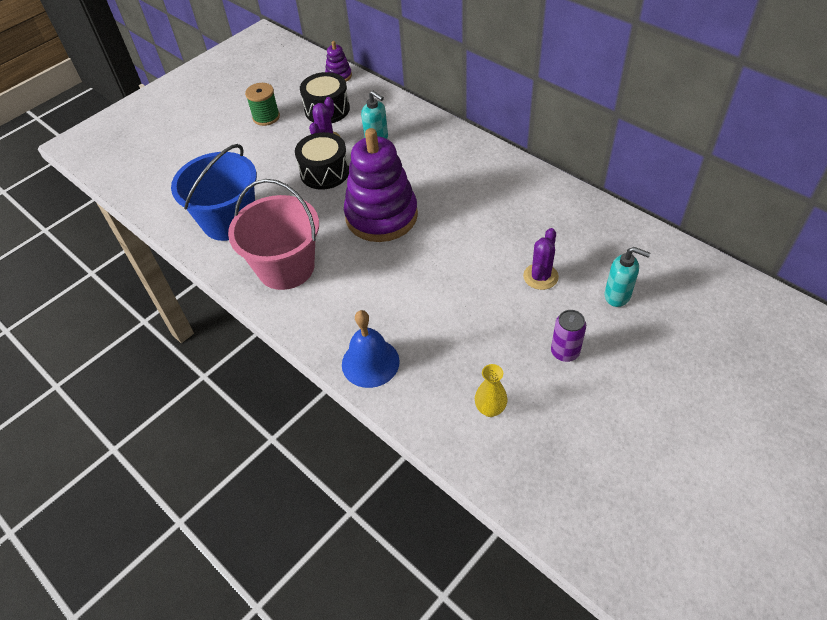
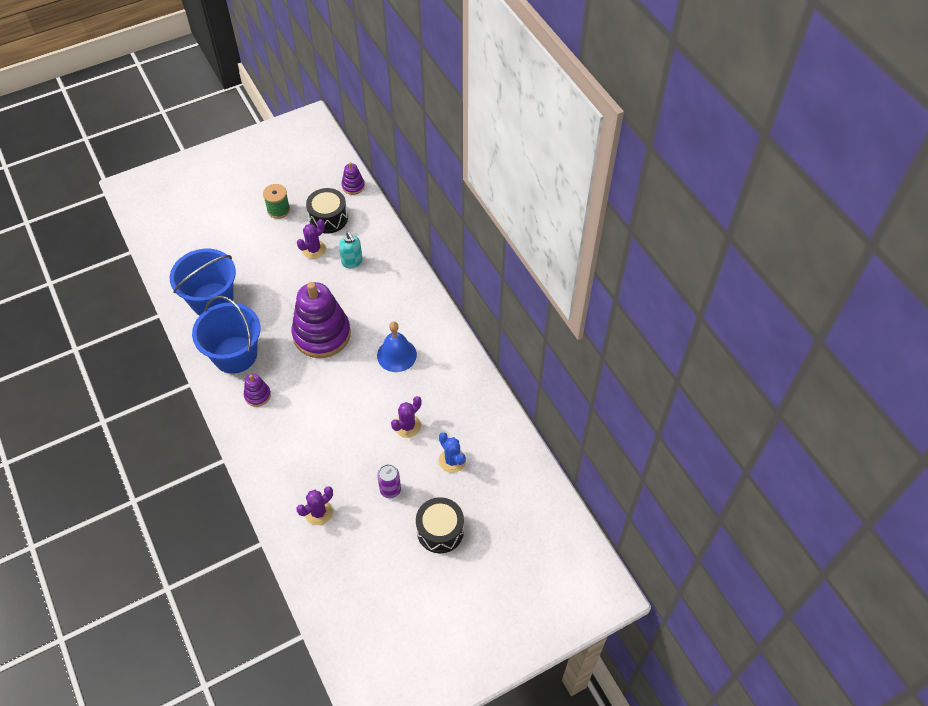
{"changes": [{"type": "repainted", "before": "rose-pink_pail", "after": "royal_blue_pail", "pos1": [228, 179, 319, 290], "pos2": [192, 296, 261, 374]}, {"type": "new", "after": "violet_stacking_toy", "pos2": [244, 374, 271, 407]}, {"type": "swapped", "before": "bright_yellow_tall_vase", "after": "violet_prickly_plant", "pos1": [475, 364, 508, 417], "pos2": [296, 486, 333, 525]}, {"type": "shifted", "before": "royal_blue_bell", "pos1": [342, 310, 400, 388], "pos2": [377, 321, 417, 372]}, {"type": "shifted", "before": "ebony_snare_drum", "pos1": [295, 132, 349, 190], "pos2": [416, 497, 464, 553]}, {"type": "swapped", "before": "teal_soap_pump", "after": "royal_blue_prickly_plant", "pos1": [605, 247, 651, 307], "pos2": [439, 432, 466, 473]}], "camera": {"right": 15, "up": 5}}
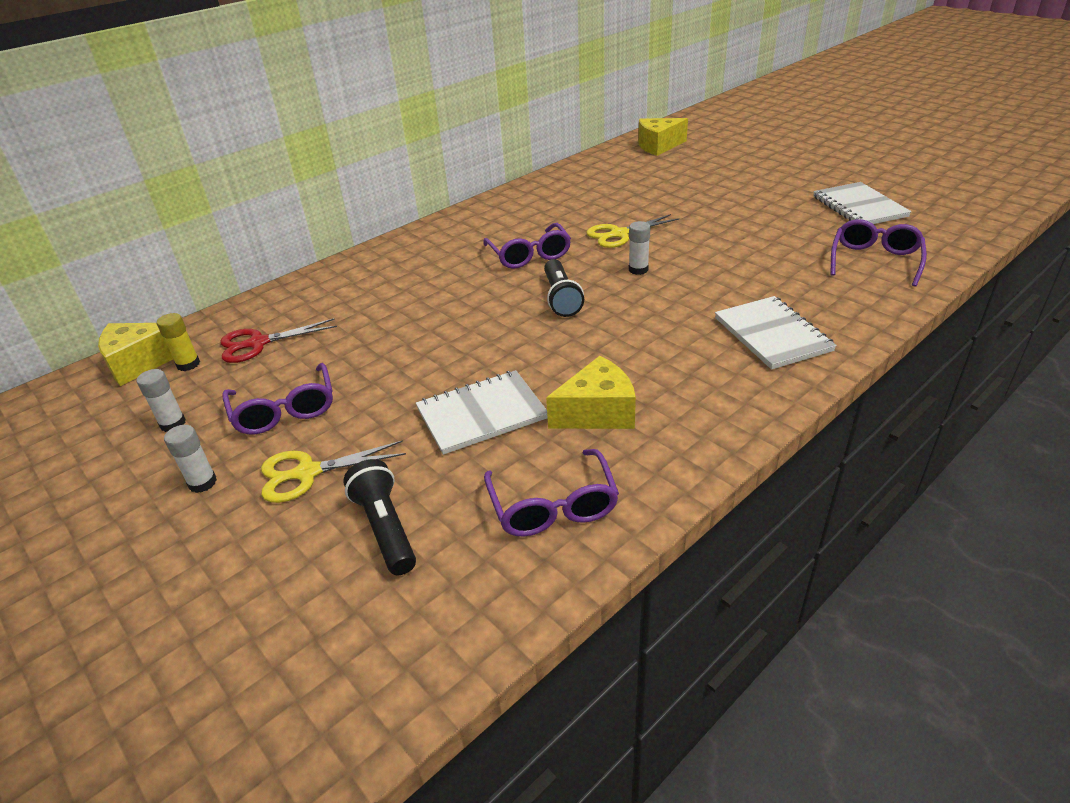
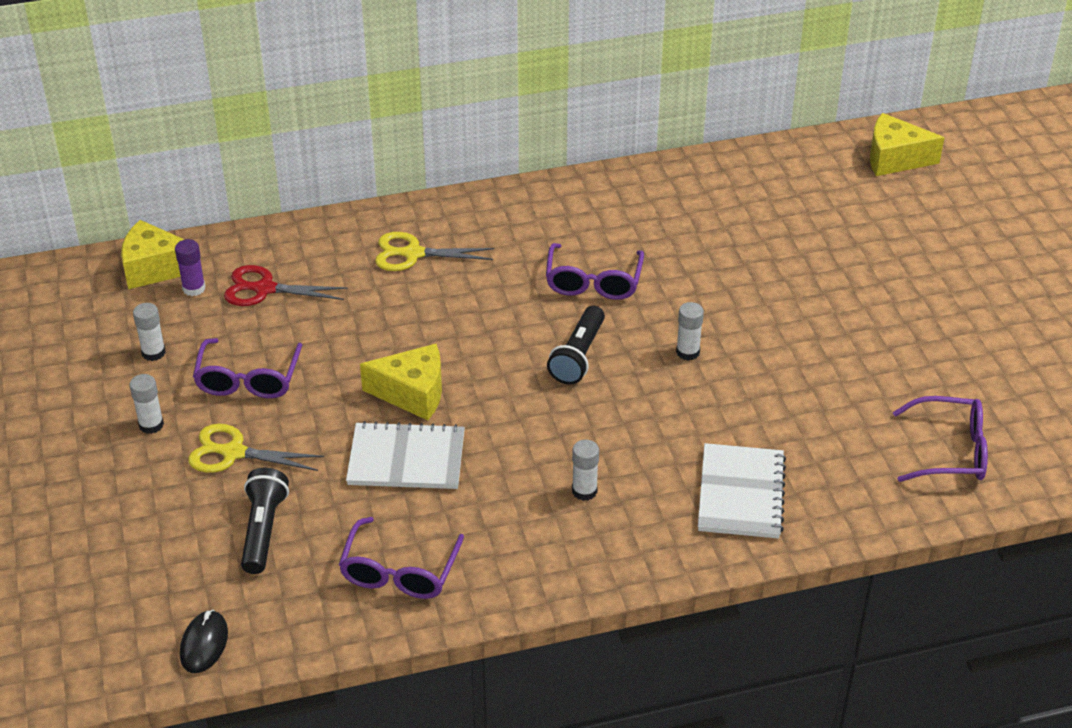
{"changes": [{"type": "repainted", "before": "bright_yellow_stick_of_glue", "after": "violet_stick_of_glue", "pos1": [157, 313, 200, 371], "pos2": [175, 239, 205, 296]}, {"type": "new", "after": "ebony_mouse", "pos2": [180, 610, 228, 673]}, {"type": "shifted", "before": "bright_yellow_cheese_wedge", "pos1": [546, 356, 636, 429], "pos2": [360, 344, 442, 420]}, {"type": "shifted", "before": "bright_yellow_scissors", "pos1": [586, 214, 680, 248], "pos2": [375, 232, 494, 271]}, {"type": "new", "after": "pure_white_stick_of_glue", "pos2": [572, 439, 599, 501]}, {"type": "rotated", "before": "violet_spectacles", "pos1": [831, 219, 927, 287], "pos2": [893, 396, 988, 482], "turn": 45}, {"type": "gone", "before": "pure_white_notepad", "pos1": [813, 182, 912, 224]}], "camera": {"right": 25, "up": 5}}
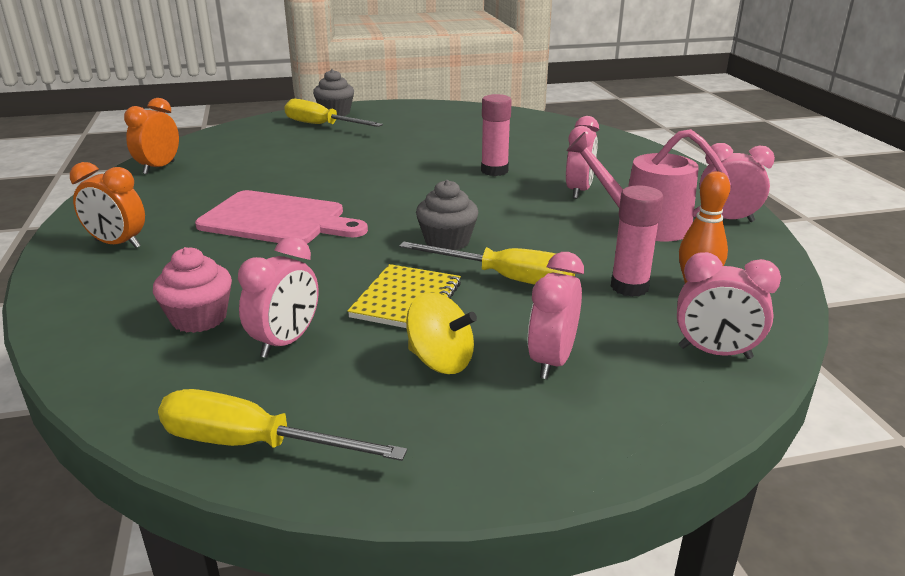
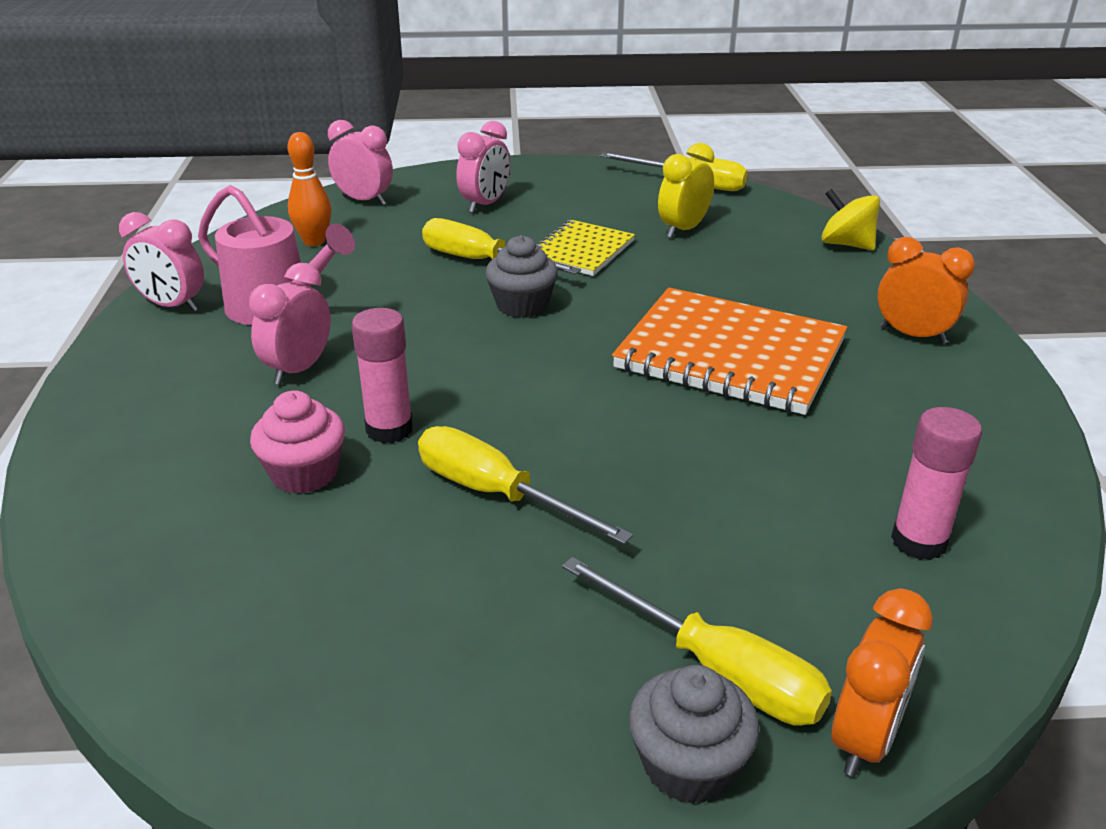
{"changes": [{"type": "shifted", "before": "rose-pink_cupcake", "pos1": [153, 247, 232, 333], "pos2": [250, 390, 345, 494]}, {"type": "new", "after": "bright_yellow_hand_screwdriver", "pos2": [418, 426, 633, 544]}, {"type": "swapped", "before": "rose-pink_bread_board", "after": "orange-coloured_notepad", "pos1": [195, 190, 368, 244], "pos2": [612, 287, 847, 415]}, {"type": "repainted", "before": "rose-pink_bedside_clock", "after": "bright_yellow_bedside_clock", "pos1": [238, 237, 319, 358], "pos2": [658, 143, 714, 238]}, {"type": "shifted", "before": "bright_yellow_whirligig", "pos1": [406, 292, 477, 374], "pos2": [822, 189, 880, 250]}, {"type": "shifted", "before": "orange-coloured_bedside_clock", "pos1": [124, 98, 179, 174], "pos2": [831, 588, 933, 777]}, {"type": "shifted", "before": "rose-pink_stick_of_glue", "pos1": [611, 185, 664, 297], "pos2": [891, 407, 982, 560]}], "camera": {"right": -170, "up": 5}}
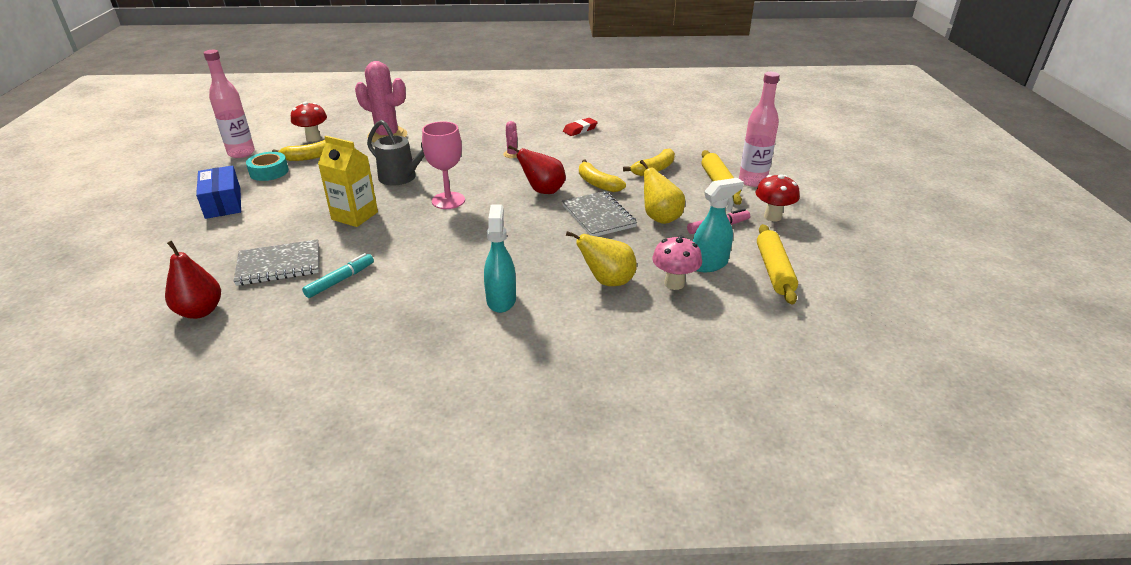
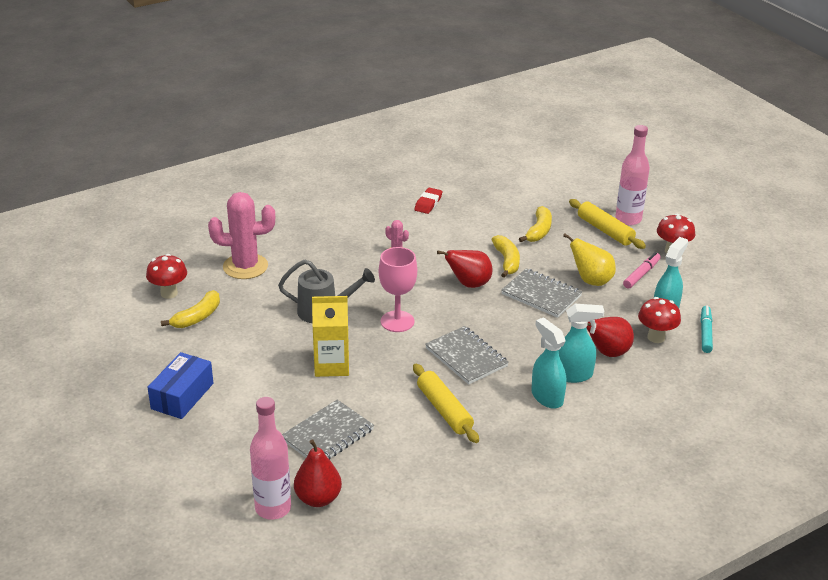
{"changes": [{"type": "rotated", "before": "royal_blue_package", "pos1": [196, 165, 241, 219], "pos2": [148, 352, 213, 419], "turn": 75}, {"type": "shifted", "before": "rose-pink_flask", "pos1": [204, 50, 255, 158], "pos2": [250, 397, 291, 520]}, {"type": "shifted", "before": "bright_yellow_rolling_pin", "pos1": [757, 224, 798, 305], "pos2": [413, 364, 479, 443]}, {"type": "new", "after": "grey_notepad", "pos2": [425, 326, 509, 385]}, {"type": "rotated", "before": "bright_yellow_banana", "pos1": [579, 160, 626, 192], "pos2": [491, 235, 520, 278], "turn": -120}, {"type": "new", "after": "teal_spray_cleaner", "pos2": [559, 304, 604, 383]}, {"type": "repainted", "before": "bright_yellow_toy_pear", "after": "scarlet_toy_pear", "pos1": [566, 231, 637, 286], "pos2": [586, 317, 634, 357]}, {"type": "repainted", "before": "rose-pink_toadstool", "after": "scarlet_toadstool", "pos1": [652, 236, 702, 290], "pos2": [638, 297, 681, 343]}, {"type": "shifted", "before": "teal_marker_pen", "pos1": [302, 253, 374, 298], "pos2": [701, 306, 713, 353]}, {"type": "gone", "before": "teal_tape", "pos1": [246, 152, 289, 181]}], "camera": {"right": -30, "up": 0}}
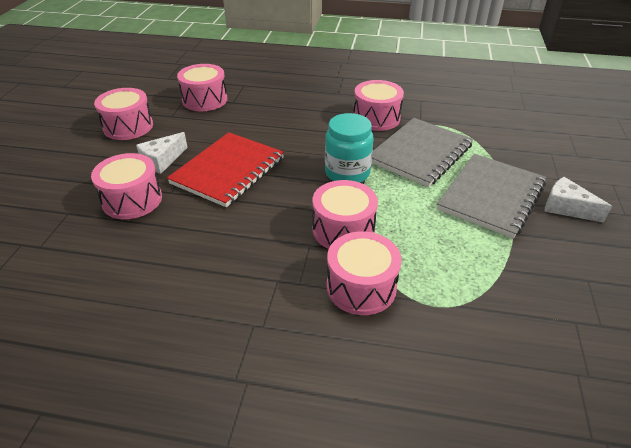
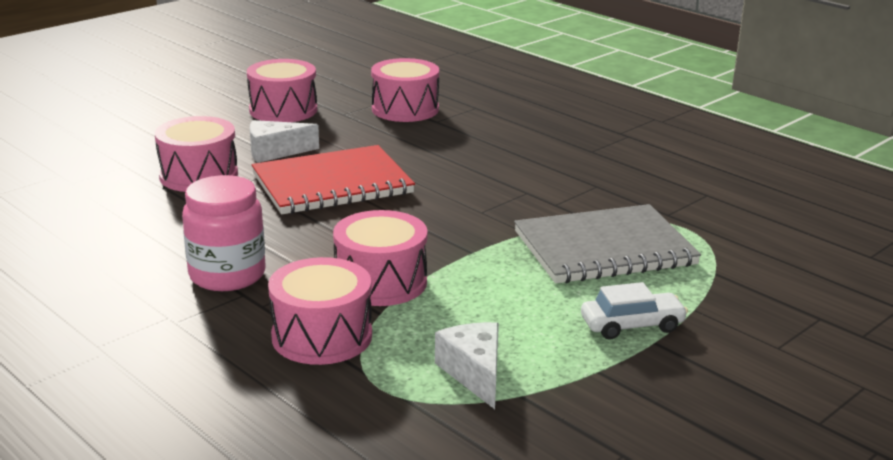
{"changes": [{"type": "new", "after": "rose-pink_preserve_jar", "pos2": [182, 175, 265, 291]}, {"type": "shifted", "before": "pure_white_cheese_wedge", "pos1": [544, 177, 612, 223], "pos2": [435, 322, 499, 409]}, {"type": "swapped", "before": "grey_notepad", "after": "pure_white_car", "pos1": [437, 154, 546, 238], "pos2": [581, 282, 688, 339]}, {"type": "gone", "before": "teal_preserve_jar", "pos1": [325, 113, 373, 183]}, {"type": "gone", "before": "rose-pink_snare_drum", "pos1": [353, 80, 404, 131]}], "camera": {"right": 35, "up": -15}}
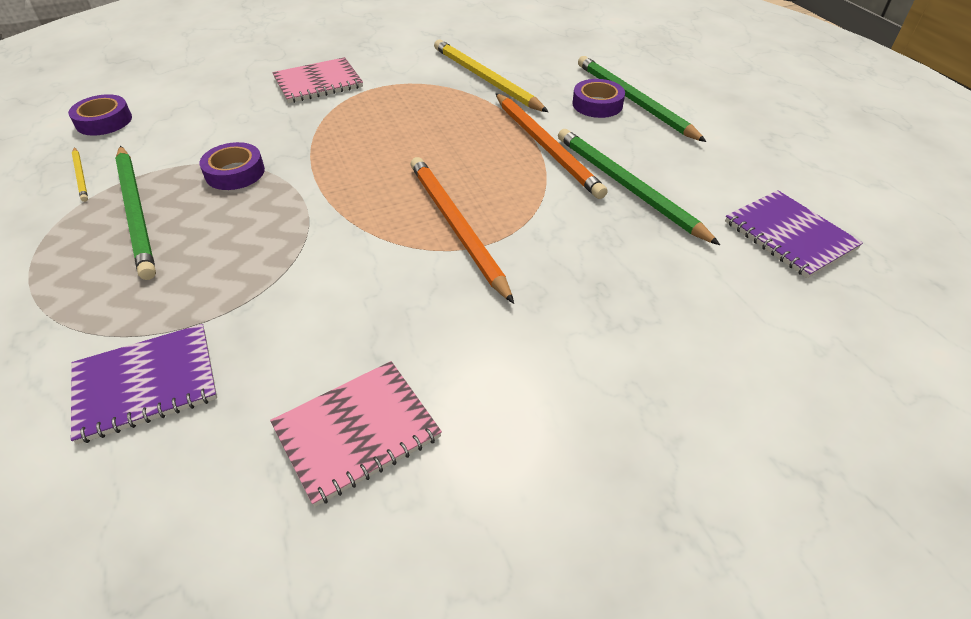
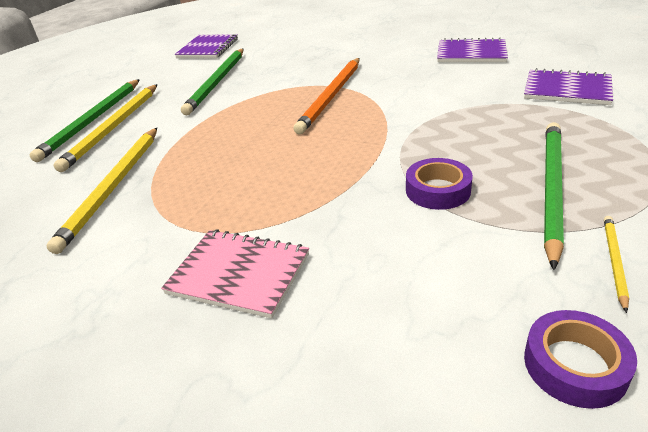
{"changes": [{"type": "swapped", "before": "violet_tape", "after": "bright_yellow_lead_pencil", "pos1": [572, 79, 625, 118], "pos2": [54, 84, 157, 172]}, {"type": "repainted", "before": "rose-pink_notepad", "after": "violet_notepad", "pos1": [270, 361, 442, 507], "pos2": [437, 38, 508, 62]}, {"type": "gone", "before": "orange-coloured_lead_pencil", "pos1": [496, 93, 608, 199]}], "camera": {"right": -130, "up": -10}}
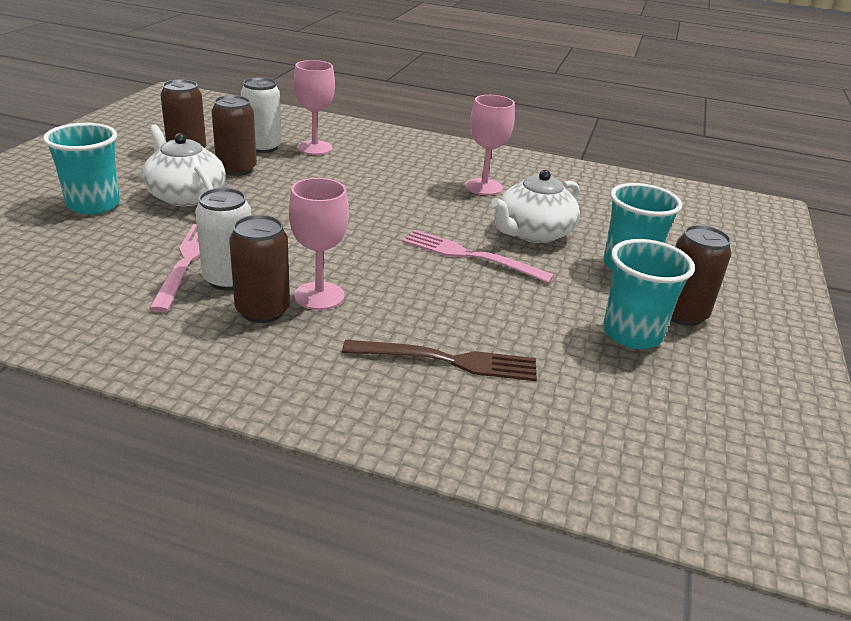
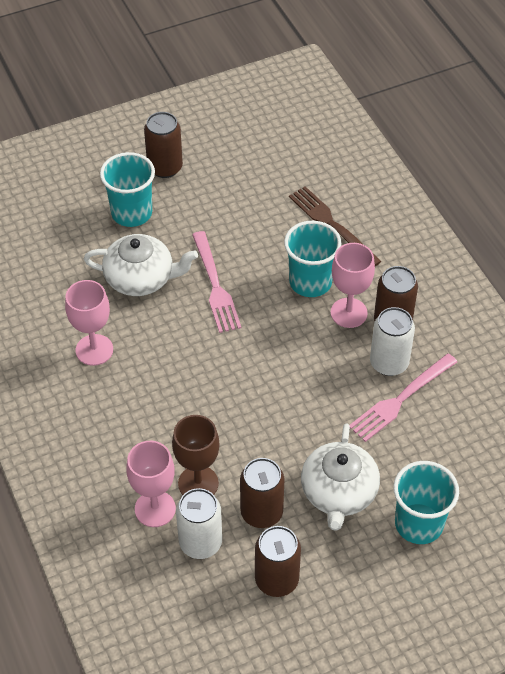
{"changes": [{"type": "new", "after": "russet_wine_glass", "pos2": [172, 415, 220, 495]}, {"type": "shifted", "before": "teal_cup", "pos1": [603, 239, 695, 349], "pos2": [284, 221, 342, 297]}], "camera": {"right": -130, "up": 20}}
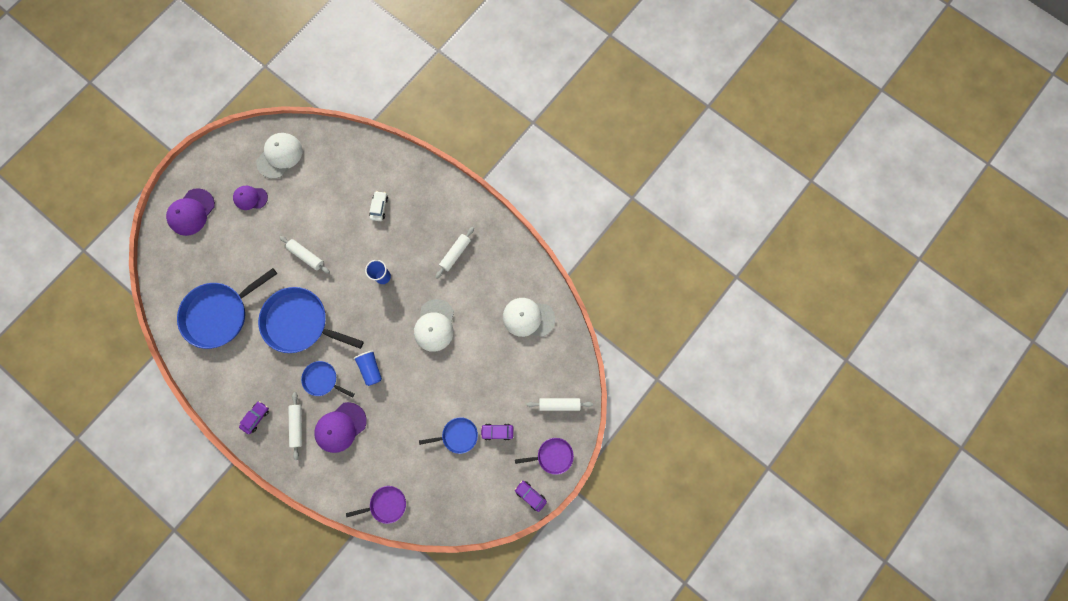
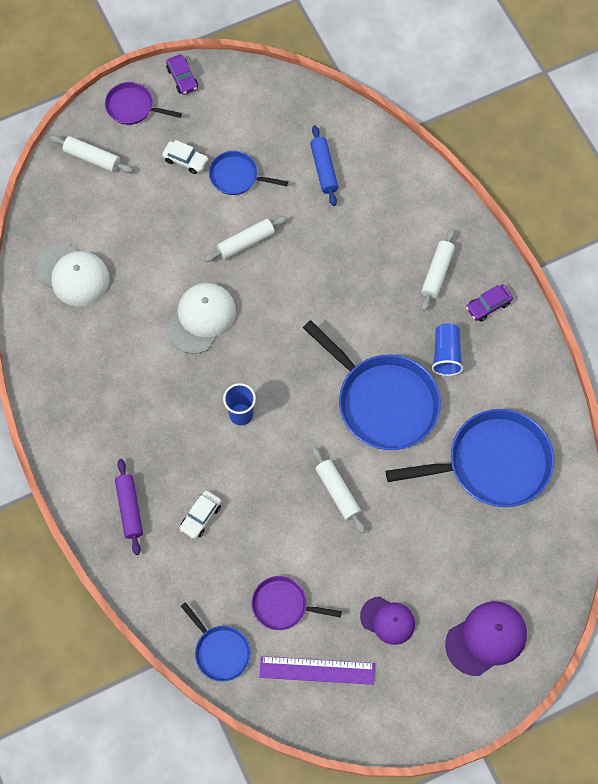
{"changes": [{"type": "new", "after": "violet_rolling_pin", "pos2": [115, 459, 143, 555]}, {"type": "repainted", "before": "violet_car", "after": "pure_white_car", "pos1": [481, 424, 513, 440], "pos2": [162, 140, 208, 174]}, {"type": "shifted", "before": "royal_blue_pan", "pos1": [301, 361, 355, 397], "pos2": [181, 602, 251, 682]}, {"type": "shifted", "before": "pure_white_rolling_pin", "pos1": [435, 227, 474, 279], "pos2": [204, 216, 287, 262]}, {"type": "shifted", "before": "violet_pan", "pos1": [346, 486, 406, 524], "pos2": [251, 576, 342, 630]}, {"type": "swapped", "before": "pure_white_baseball_cap", "after": "violet_measuring_stick", "pos1": [256, 133, 303, 179], "pos2": [259, 656, 375, 685]}, {"type": "new", "after": "royal_blue_rolling_pin", "pos2": [310, 125, 338, 206]}, {"type": "shifted", "before": "royal_blue_cup", "pos1": [353, 350, 382, 386], "pos2": [432, 323, 464, 376]}, {"type": "gone", "before": "violet_baseball_cap", "pos1": [314, 402, 367, 453]}], "camera": {"right": -155, "up": -10}}
